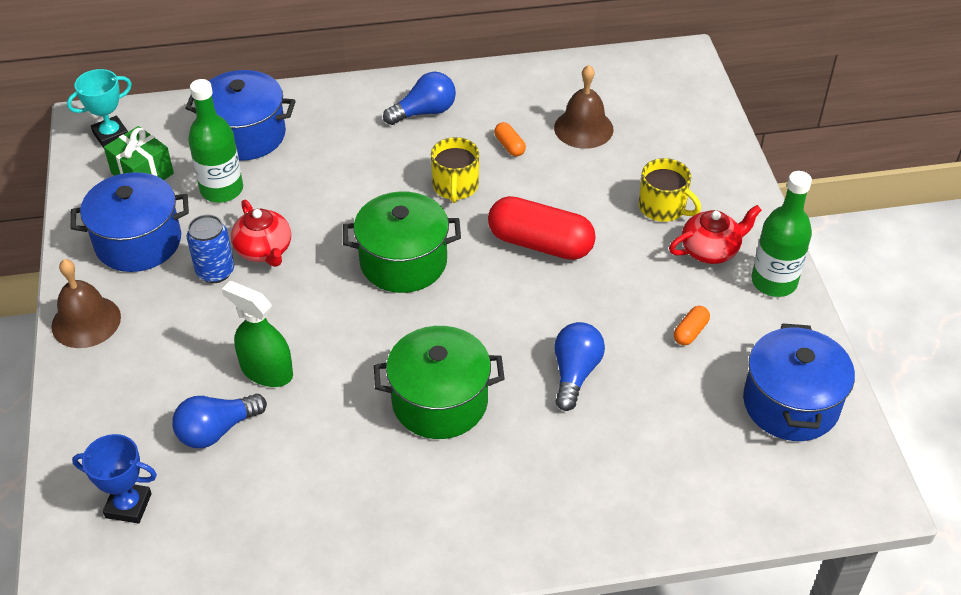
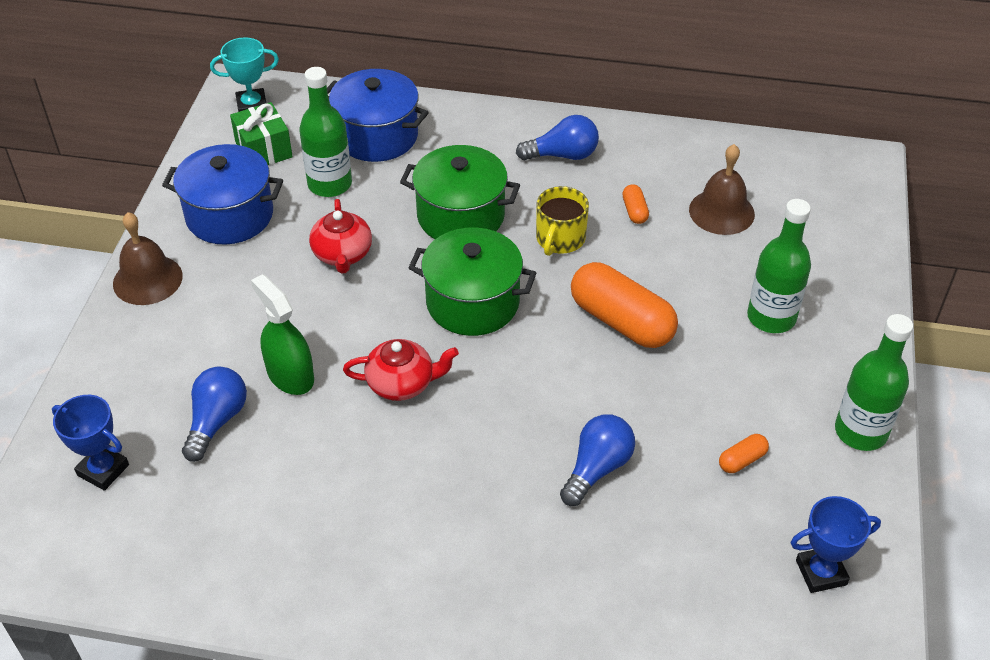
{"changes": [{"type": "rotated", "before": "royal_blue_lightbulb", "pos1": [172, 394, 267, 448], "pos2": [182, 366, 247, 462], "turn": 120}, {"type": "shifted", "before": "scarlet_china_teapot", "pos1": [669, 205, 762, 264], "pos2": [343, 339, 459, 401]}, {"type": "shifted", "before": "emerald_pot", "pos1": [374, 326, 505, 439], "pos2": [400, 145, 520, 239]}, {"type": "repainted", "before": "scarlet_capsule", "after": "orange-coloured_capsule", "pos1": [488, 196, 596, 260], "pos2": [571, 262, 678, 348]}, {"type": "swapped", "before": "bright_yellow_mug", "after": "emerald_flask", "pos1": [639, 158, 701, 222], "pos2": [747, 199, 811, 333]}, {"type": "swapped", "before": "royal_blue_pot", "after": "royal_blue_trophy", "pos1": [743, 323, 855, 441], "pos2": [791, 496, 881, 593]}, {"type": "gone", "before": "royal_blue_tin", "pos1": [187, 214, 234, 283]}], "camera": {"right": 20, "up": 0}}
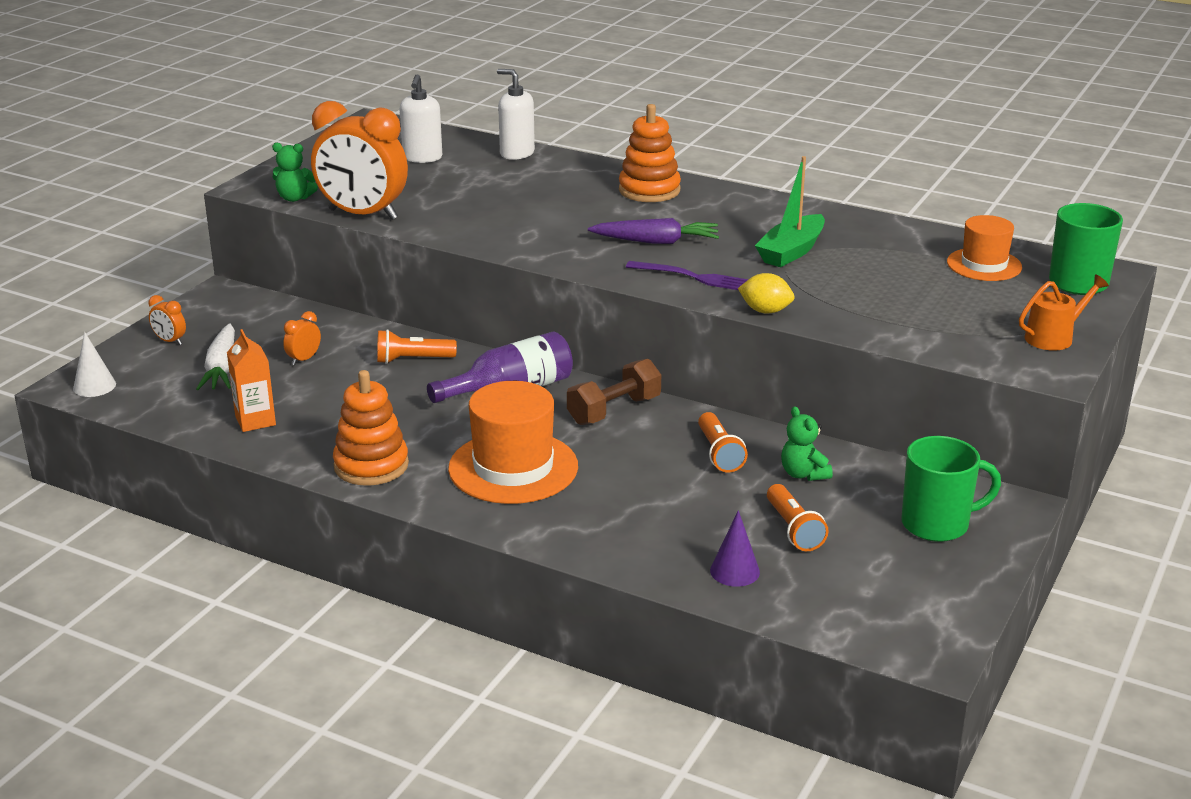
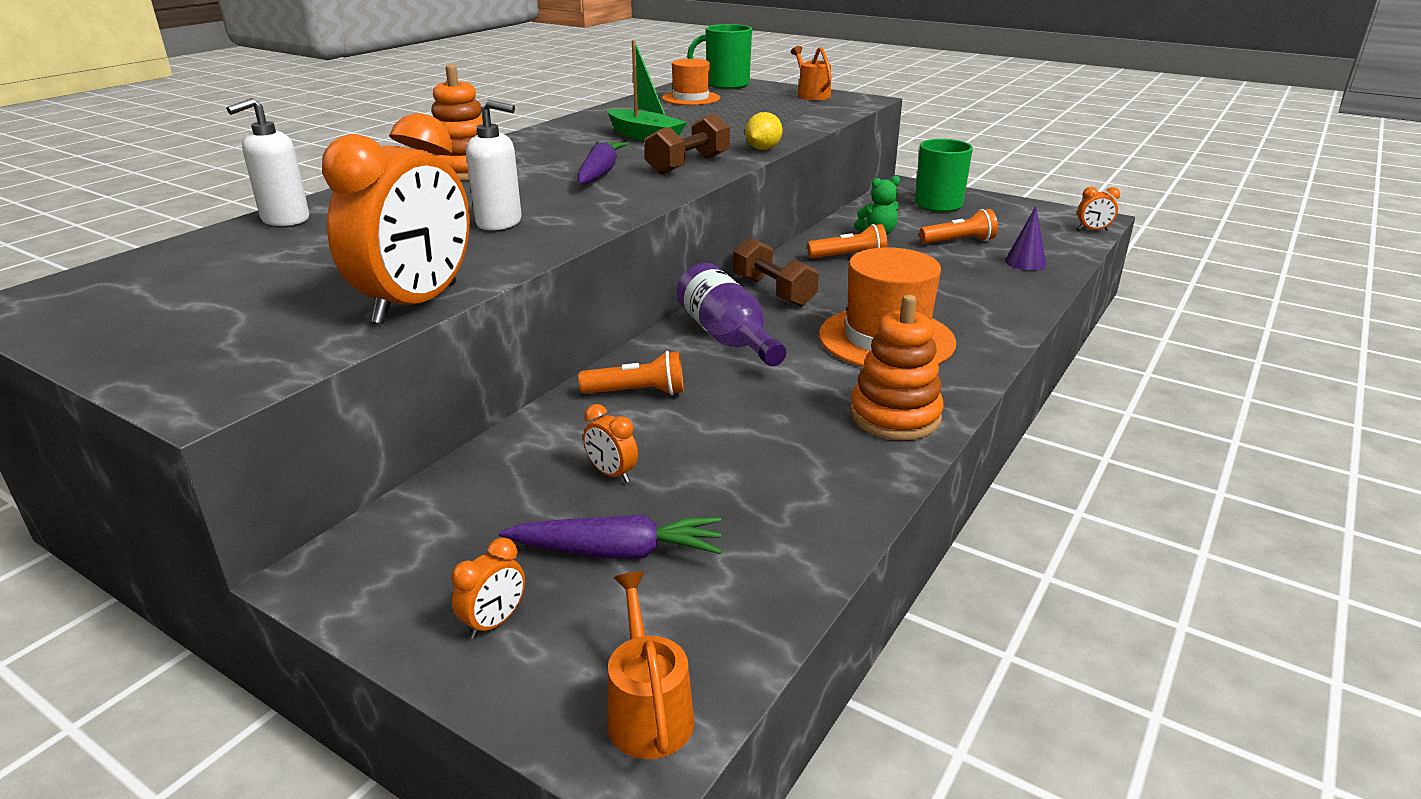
{"changes": [{"type": "shifted", "before": "pure_white_soap_pump", "pos1": [400, 74, 442, 163], "pos2": [466, 100, 522, 230]}, {"type": "repainted", "before": "pure_white_root_vegetable", "after": "violet_root_vegetable", "pos1": [196, 323, 235, 390], "pos2": [499, 515, 722, 558]}, {"type": "rotated", "before": "orange-coloured_torch", "pos1": [377, 329, 457, 364], "pos2": [579, 351, 684, 395], "turn": -90}, {"type": "swapped", "before": "pure_white_cone", "after": "orange-coloured_watering_pot", "pos1": [73, 332, 116, 397], "pos2": [607, 572, 695, 759]}, {"type": "swapped", "before": "violet_fork", "after": "russet_dumbbell", "pos1": [626, 261, 748, 290], "pos2": [645, 113, 730, 174]}, {"type": "new", "after": "orange-coloured_bedside_clock", "pos2": [1077, 187, 1120, 231]}, {"type": "gone", "before": "orange-coloured_juice_carton", "pos1": [227, 329, 276, 432]}, {"type": "gone", "before": "emerald_stuffed_bear", "pos1": [272, 143, 318, 202]}], "camera": {"right": -85, "up": 0}}
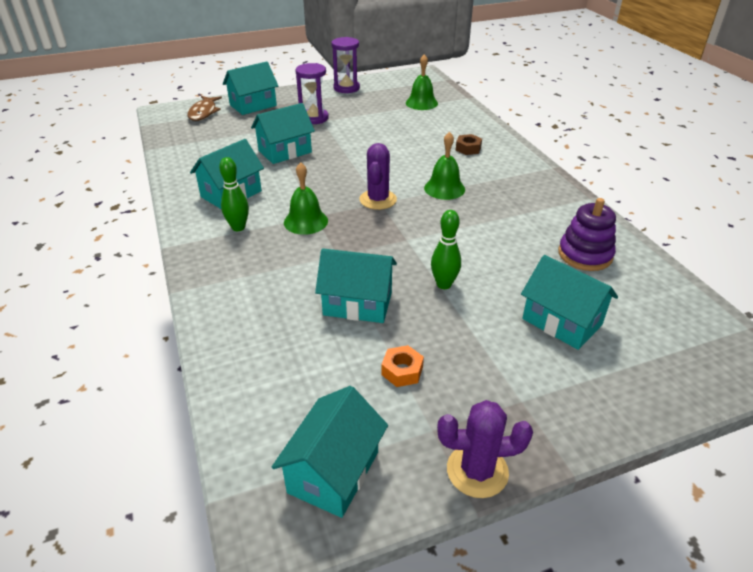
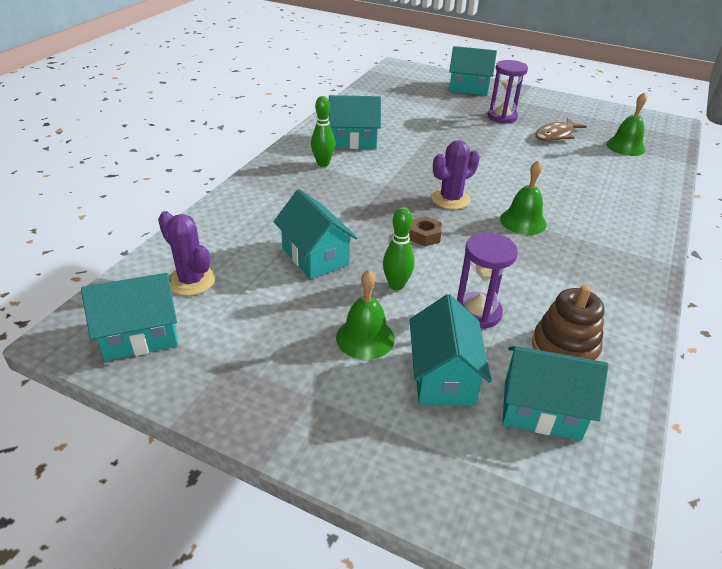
{"changes": [{"type": "shifted", "before": "violet_prickly_plant", "pos1": [437, 400, 533, 498], "pos2": [158, 211, 216, 296]}, {"type": "shifted", "before": "emerald_bell", "pos1": [284, 162, 328, 235], "pos2": [336, 270, 394, 360]}, {"type": "shifted", "before": "russet_hex_nut", "pos1": [456, 134, 482, 155], "pos2": [410, 216, 442, 247]}, {"type": "shifted", "before": "violet_hourglass", "pos1": [331, 37, 360, 93], "pos2": [457, 232, 518, 329]}, {"type": "shifted", "before": "teal_cottage", "pos1": [251, 103, 315, 164], "pos2": [503, 346, 608, 440]}, {"type": "repainted", "before": "violet_stacking_toy", "after": "russet_stacking_toy", "pos1": [558, 198, 616, 271], "pos2": [532, 285, 605, 361]}, {"type": "shifted", "before": "russet_fish_figure", "pos1": [187, 96, 222, 121], "pos2": [535, 118, 587, 141]}, {"type": "gone", "before": "orange-coloured_hex_nut", "pos1": [381, 345, 424, 387]}], "camera": {"right": 45, "up": 0}}
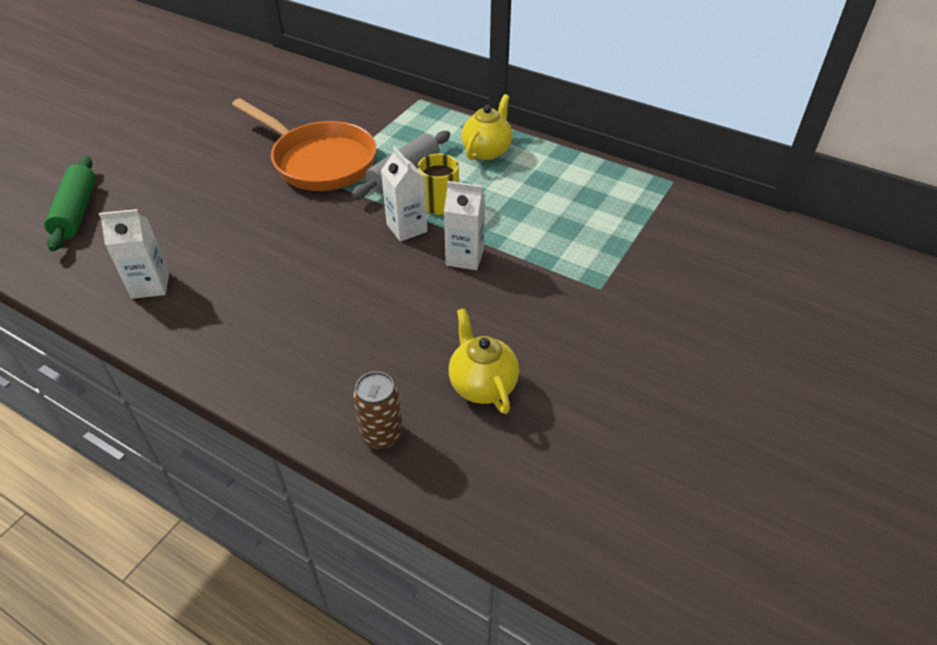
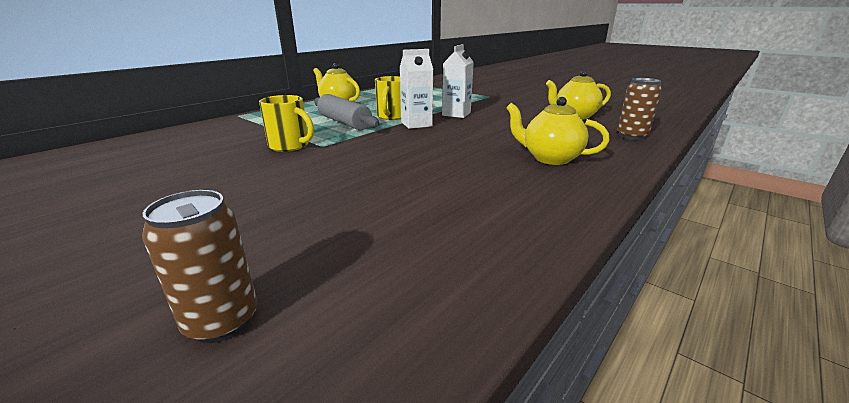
{"changes": [{"type": "swapped", "before": "emerald_rolling_pin", "after": "russet_tin", "pos1": [44, 156, 96, 252], "pos2": [142, 190, 257, 343]}, {"type": "swapped", "before": "orange-coloured_pan", "after": "bright_yellow_mug", "pos1": [232, 98, 376, 191], "pos2": [259, 95, 314, 152]}, {"type": "new", "after": "bright_yellow_china_teapot", "pos2": [506, 97, 610, 165]}, {"type": "gone", "before": "pure_white_juice_carton", "pos1": [99, 209, 169, 299]}], "camera": {"right": -80, "up": -20}}
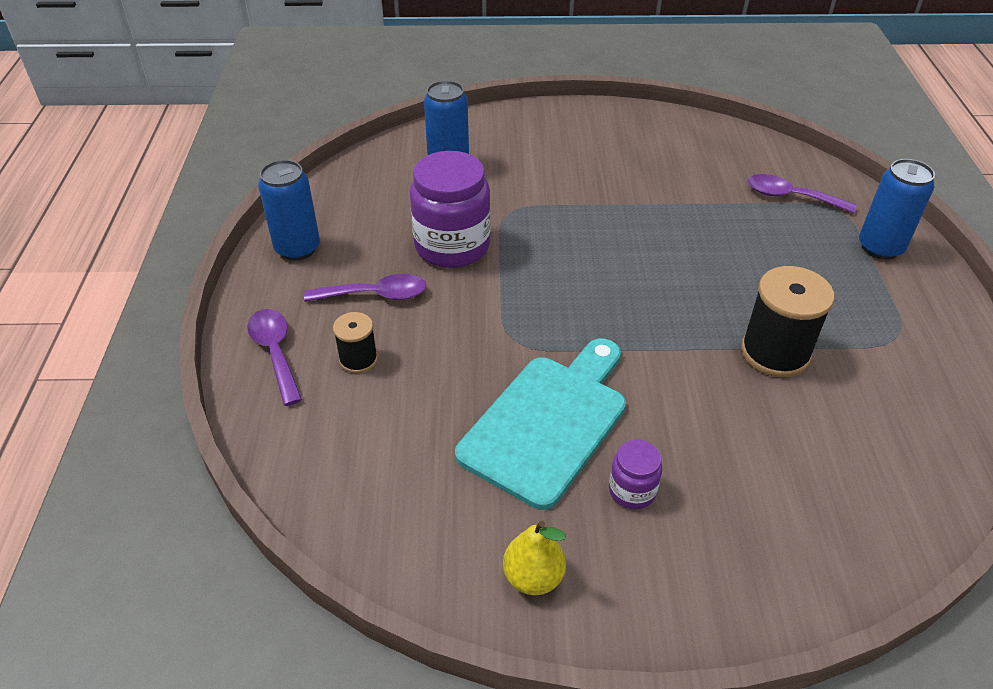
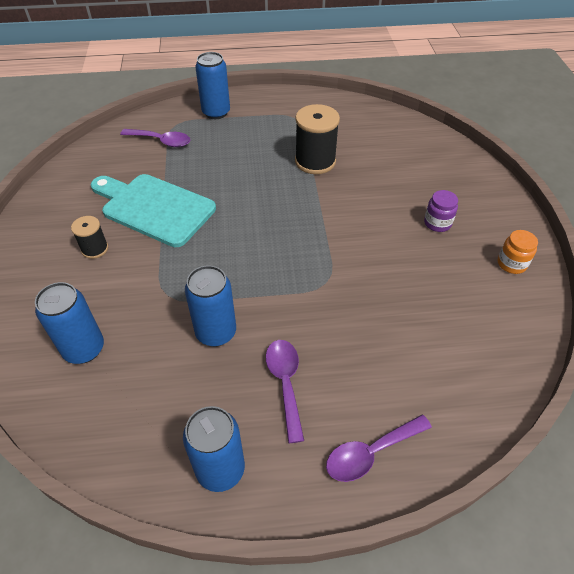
{"changes": [{"type": "shifted", "before": "ebony_bobbin", "pos1": [333, 312, 378, 373], "pos2": [71, 216, 108, 259]}, {"type": "shifted", "before": "teal_bread_board", "pos1": [455, 339, 626, 510], "pos2": [91, 174, 216, 247]}, {"type": "rotated", "before": "violet_spoon", "pos1": [748, 174, 857, 213], "pos2": [120, 129, 190, 147], "turn": -90}, {"type": "swapped", "before": "violet_preserve_jar", "after": "royal_blue_tin", "pos1": [410, 151, 491, 268], "pos2": [185, 265, 236, 346]}, {"type": "swapped", "before": "bright_yellow_toy_pear", "after": "orange-coloured_preserve_jar", "pos1": [503, 521, 566, 595], "pos2": [498, 230, 538, 274]}], "camera": {"right": -95, "up": 5}}
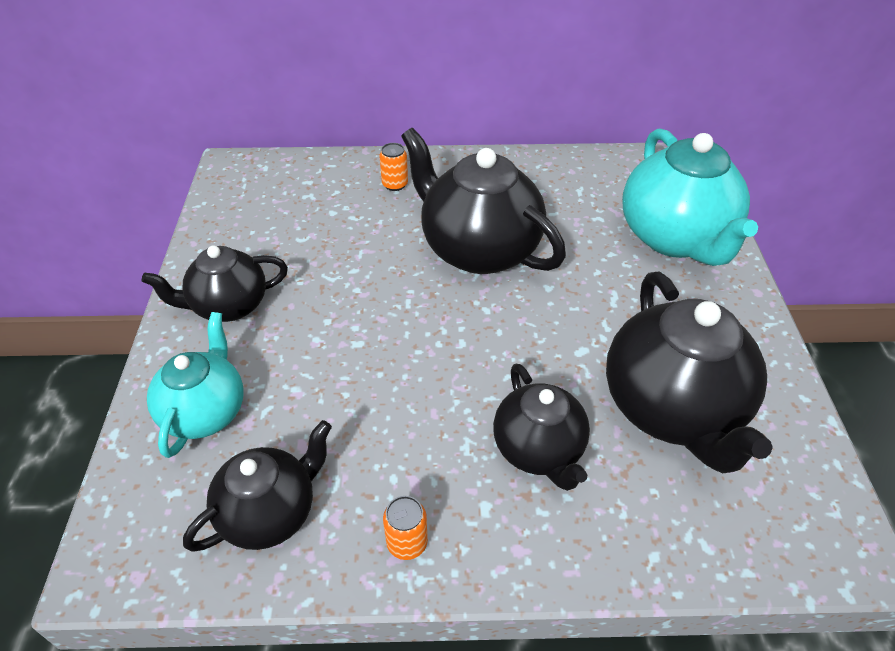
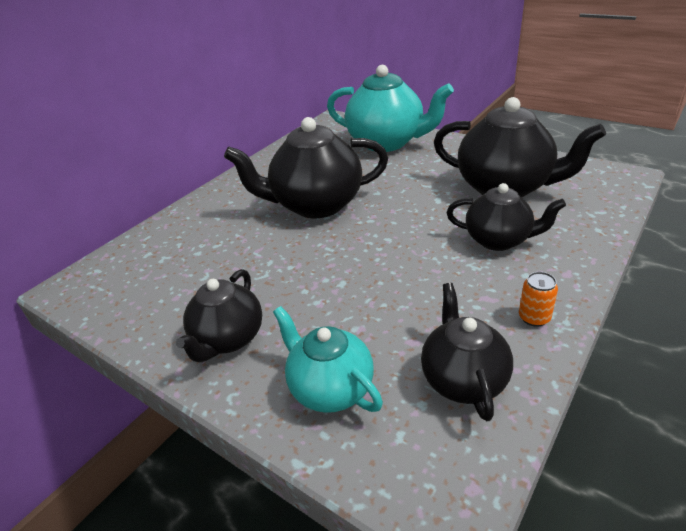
{"changes": [{"type": "gone", "before": "orange-coloured_tin", "pos1": [379, 143, 408, 191]}], "camera": {"right": -50, "up": -10}}
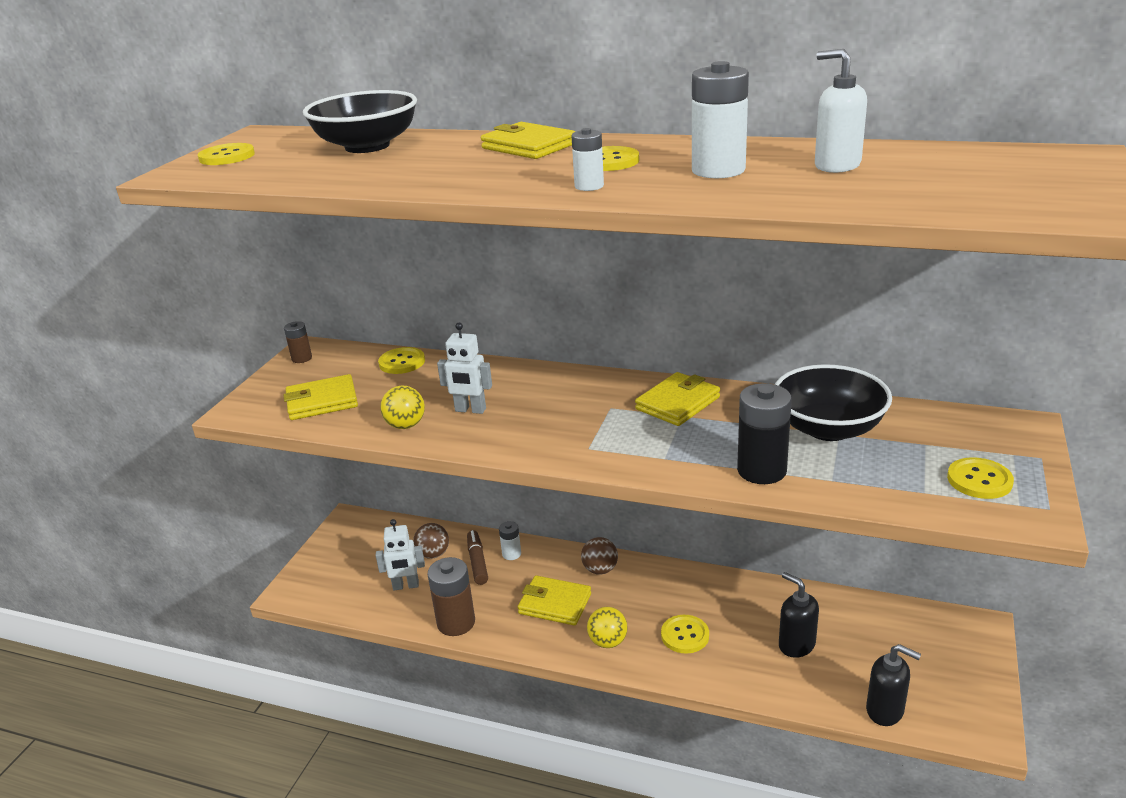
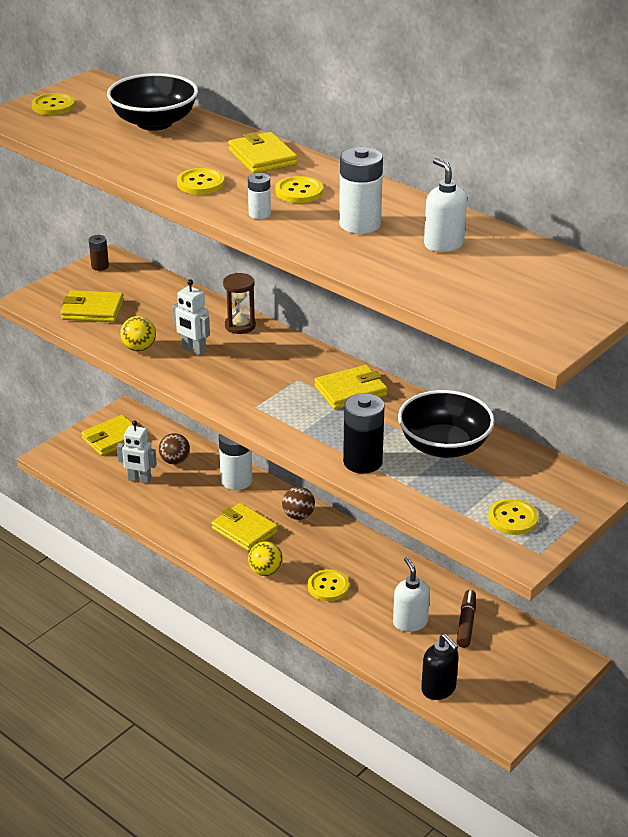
{"changes": [{"type": "new", "after": "bright_yellow_wallet", "pos2": [81, 415, 134, 456]}, {"type": "shifted", "before": "bright_yellow_sewing_button", "pos1": [378, 347, 425, 374], "pos2": [177, 168, 225, 194]}, {"type": "scaled", "before": "pure_white_battery", "pos1": [499, 521, 521, 560], "pos2": [219, 434, 252, 490], "scale": 1.84}, {"type": "new", "after": "russet_hourglass", "pos2": [223, 273, 256, 334]}, {"type": "repainted", "before": "ebony_soap_pump", "after": "pure_white_soap_pump", "pos1": [779, 572, 819, 658], "pos2": [393, 557, 430, 632]}, {"type": "shifted", "before": "russet_marker_pen", "pos1": [467, 530, 488, 585], "pos2": [456, 590, 476, 648]}, {"type": "gone", "before": "russet_battery", "pos1": [427, 557, 475, 636]}], "camera": {"right": 20, "up": 5}}
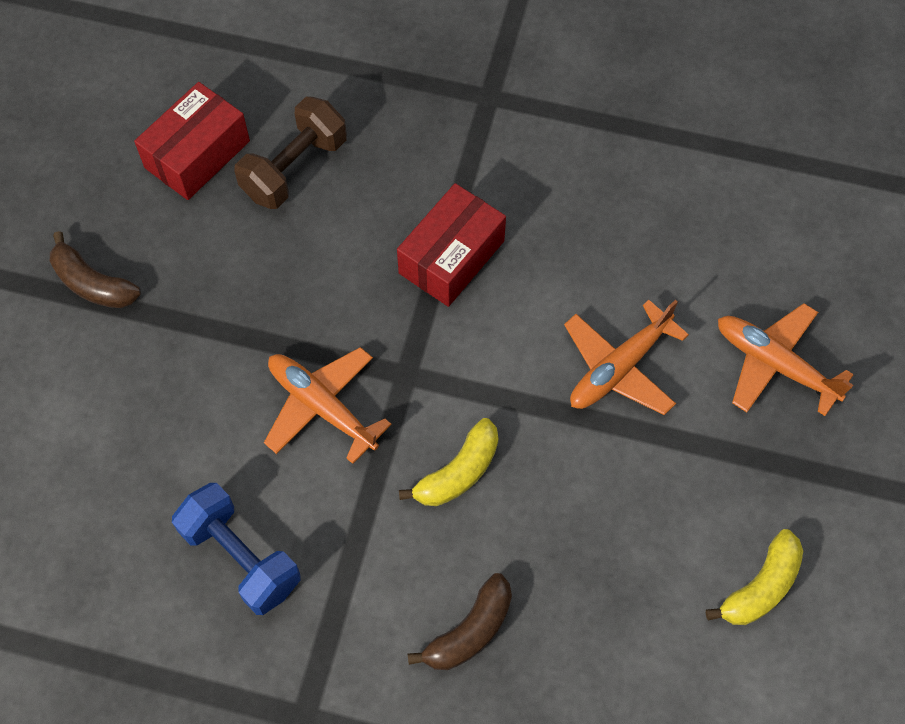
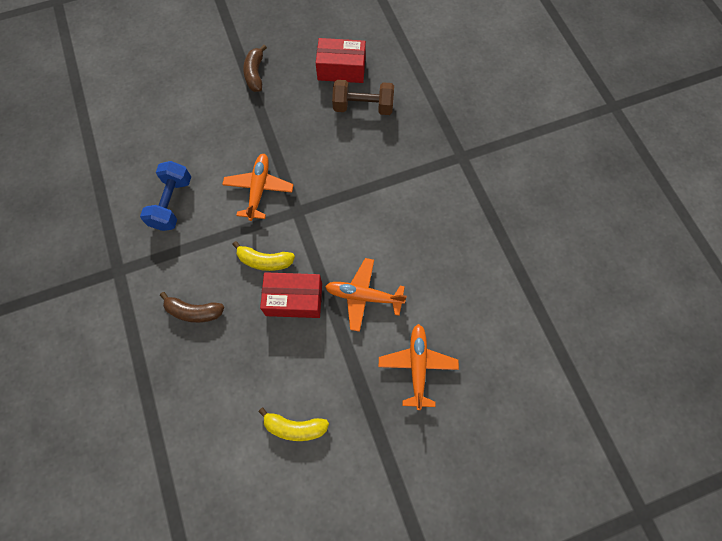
{"changes": [{"type": "shifted", "before": "scarlet_package", "pos1": [397, 183, 506, 307], "pos2": [260, 272, 322, 318]}], "camera": {"right": 55, "up": 5}}
